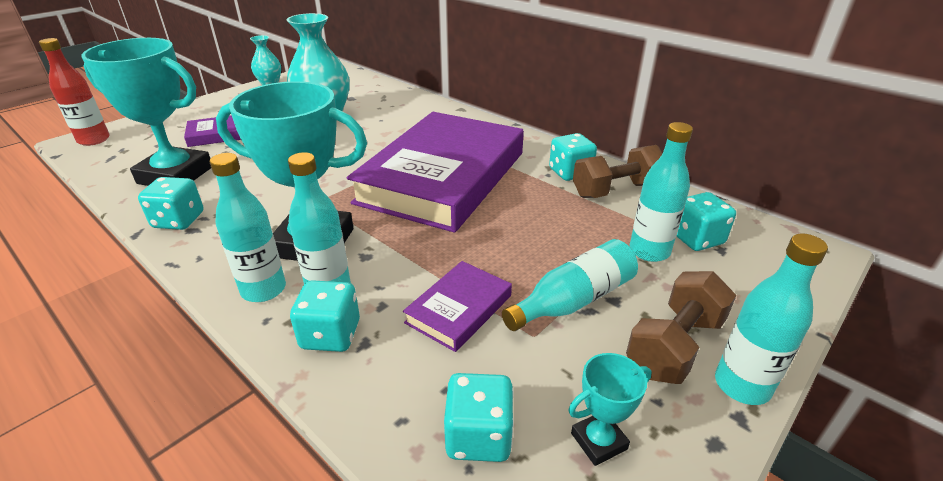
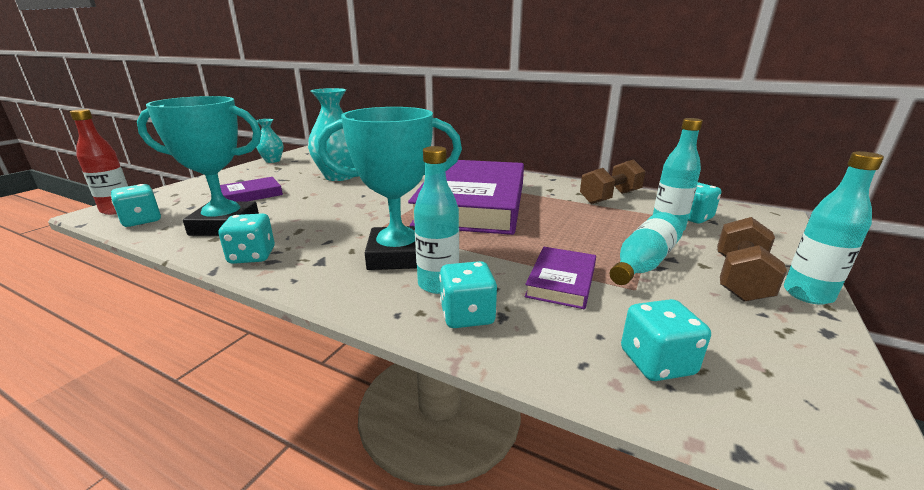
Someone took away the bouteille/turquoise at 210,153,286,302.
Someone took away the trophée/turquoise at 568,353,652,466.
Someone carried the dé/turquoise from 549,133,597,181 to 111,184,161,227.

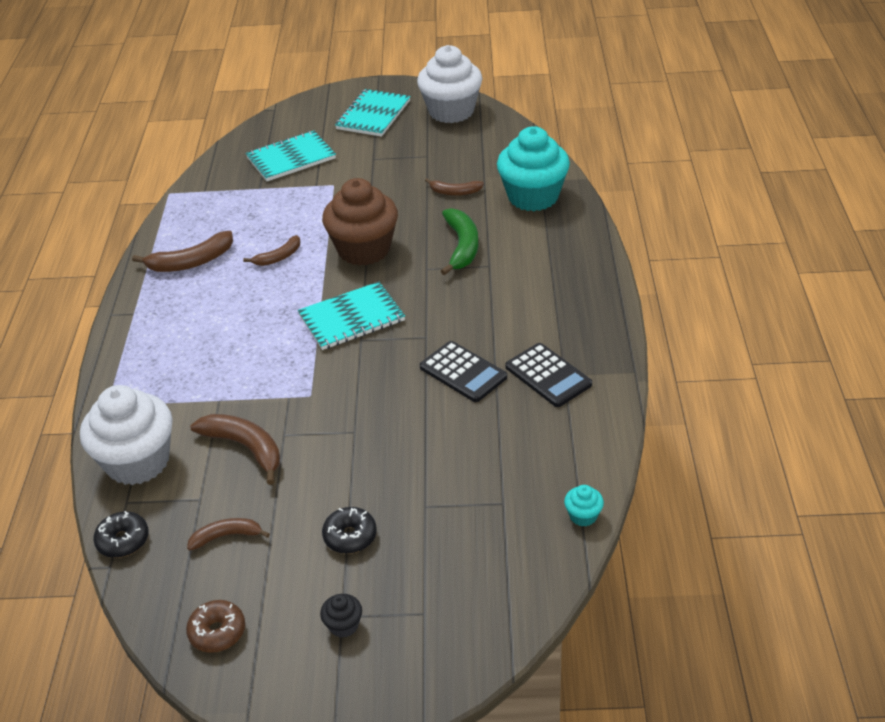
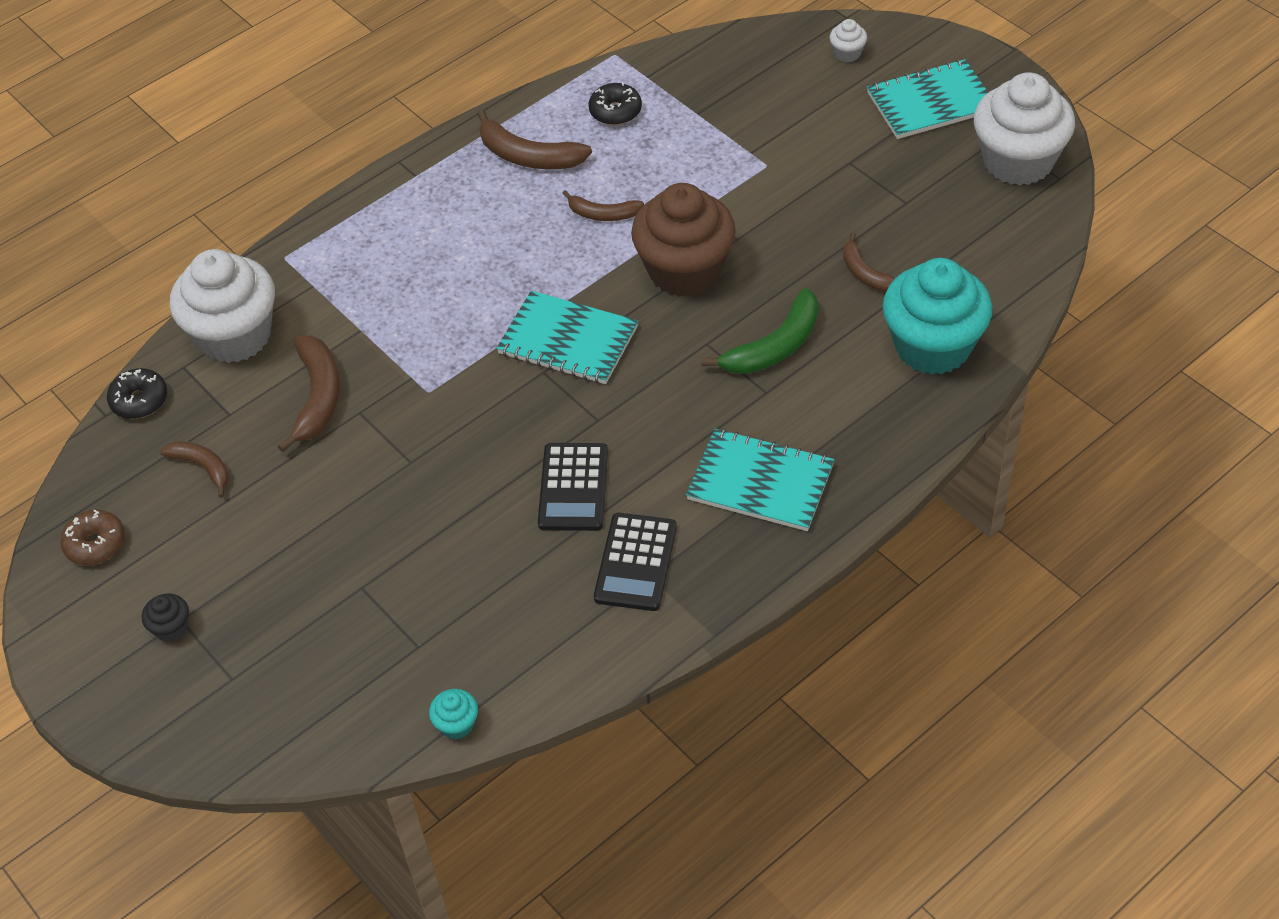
Someone put down the muffin/blanc at 830,19,867,62.
Someone carried the carnet/turquoise from 246,131,336,181 to 686,429,834,531.
Someone carried the beignet/noir from 322,507,377,554 to 588,82,642,125.

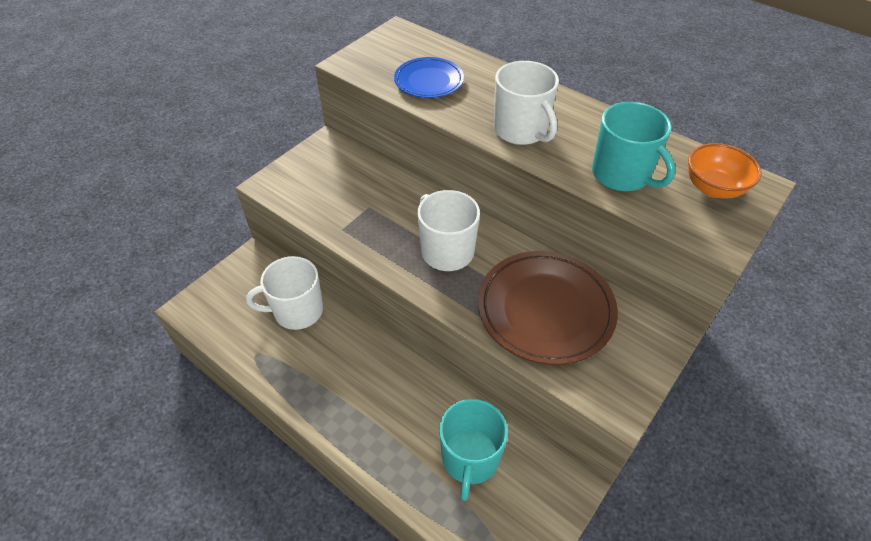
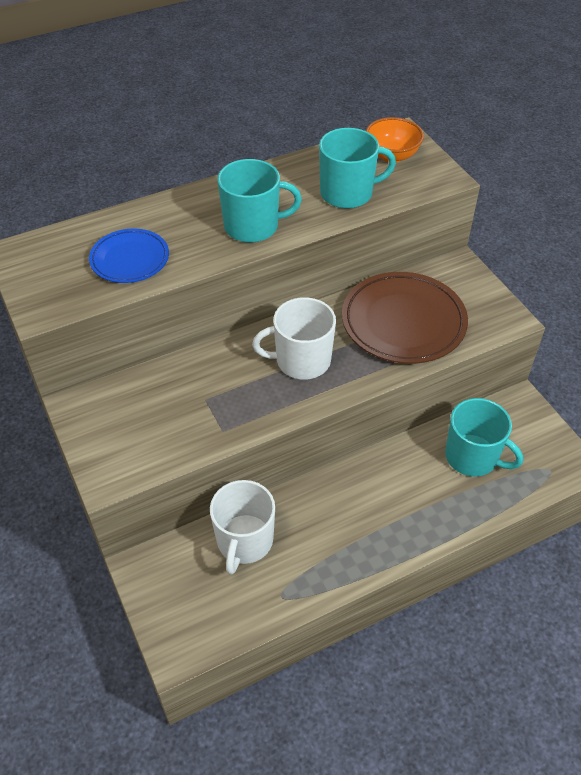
Someone repainted the tasse/blanc at 494,61,559,145, which became the tasse/turquoise at 217,159,302,243.

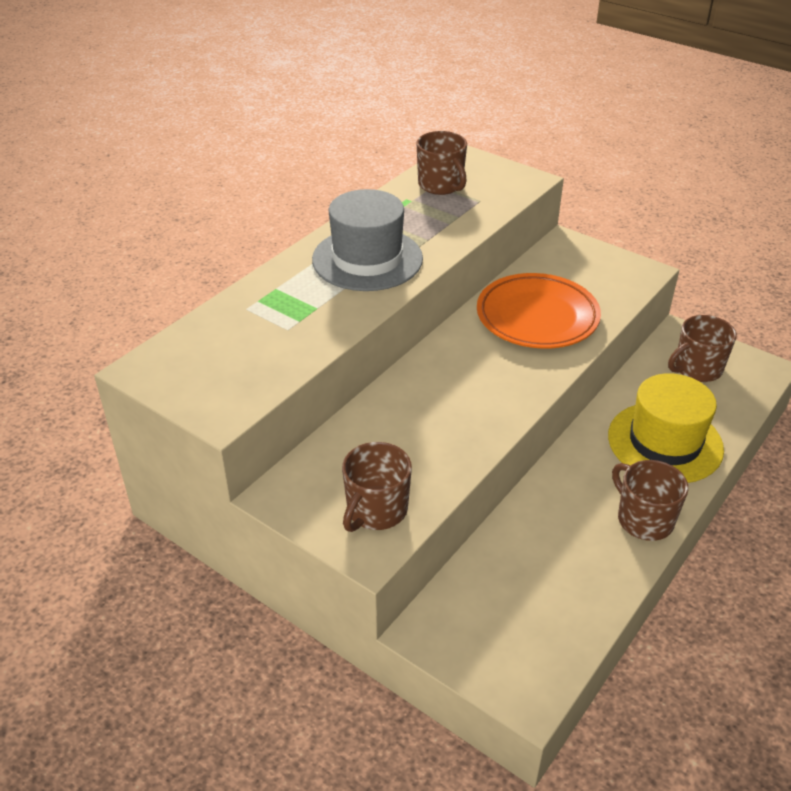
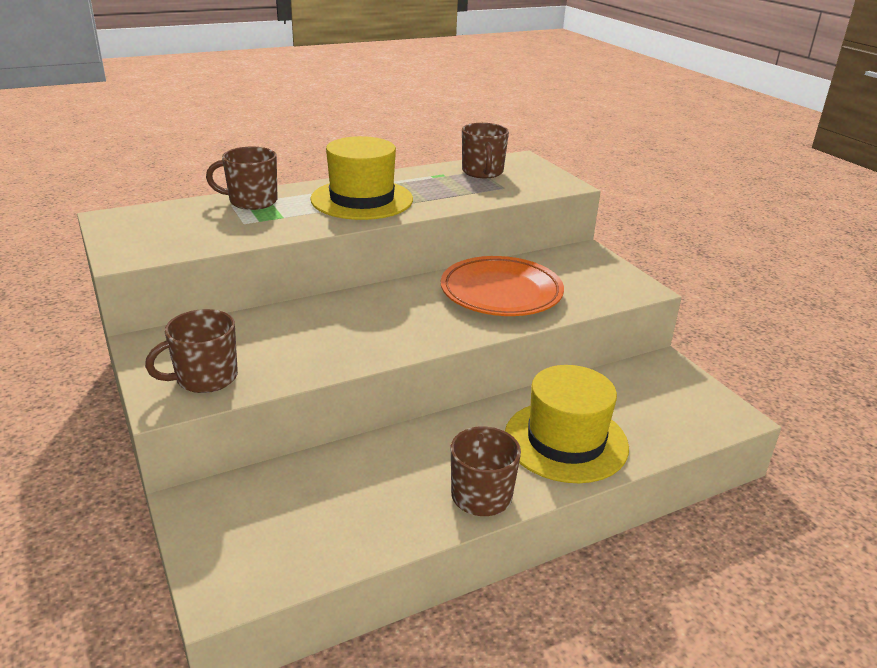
Someone carried the tasse/marron from 668,315,737,382 to 206,147,278,210.
Someone repainted the chapeau/gris at 312,189,423,291, which became the chapeau/jaune at 310,136,413,220.

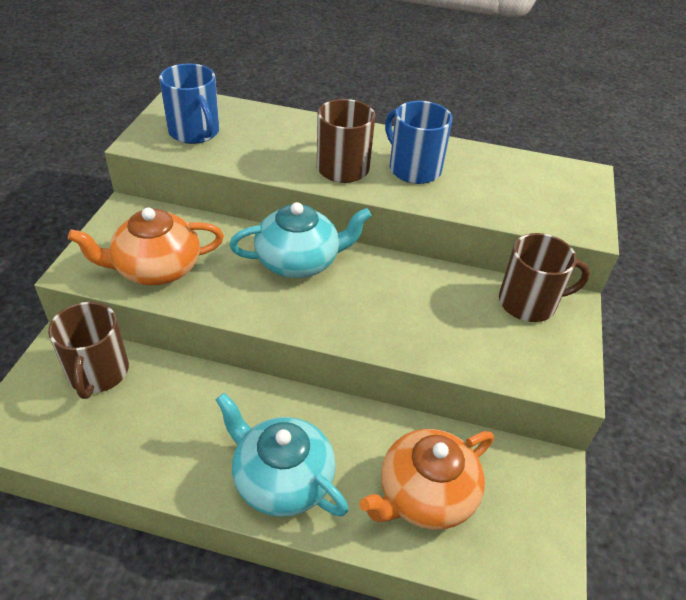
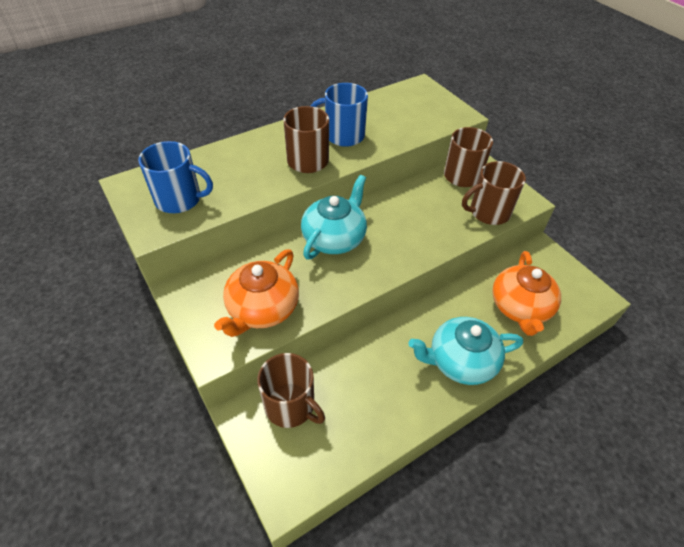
Someone put down the tasse/marron at 462,161,526,225.

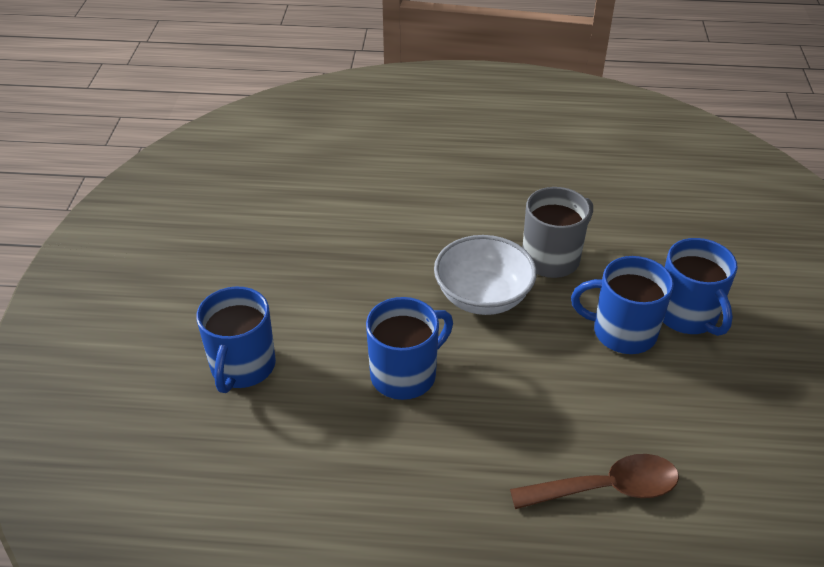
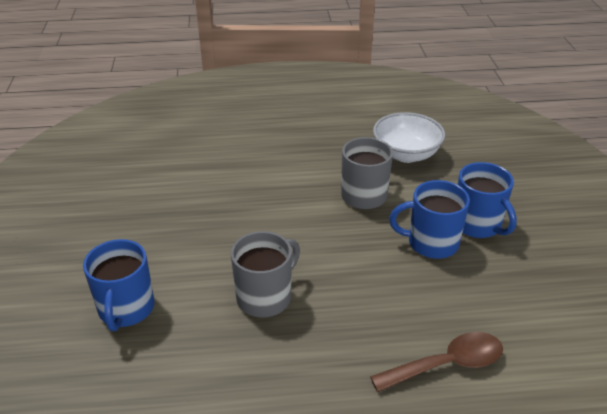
Someone carried the bol/blanc from 434,235,537,315 to 373,112,445,163.
Someone repainted the tasse/bleu at 366,297,453,400, which became the tasse/gris at 231,231,300,318.

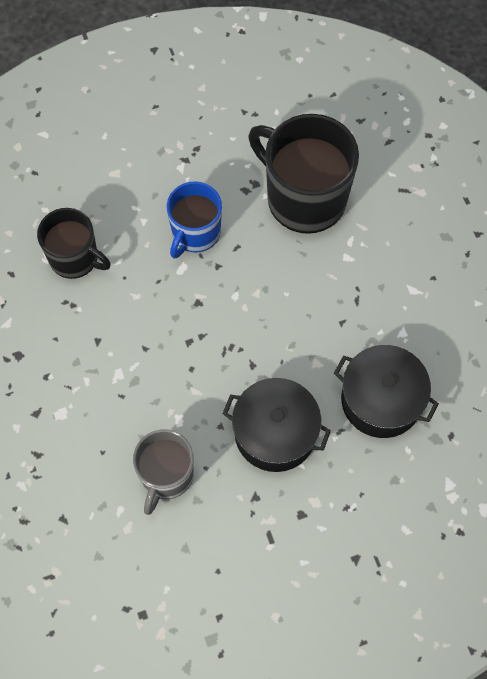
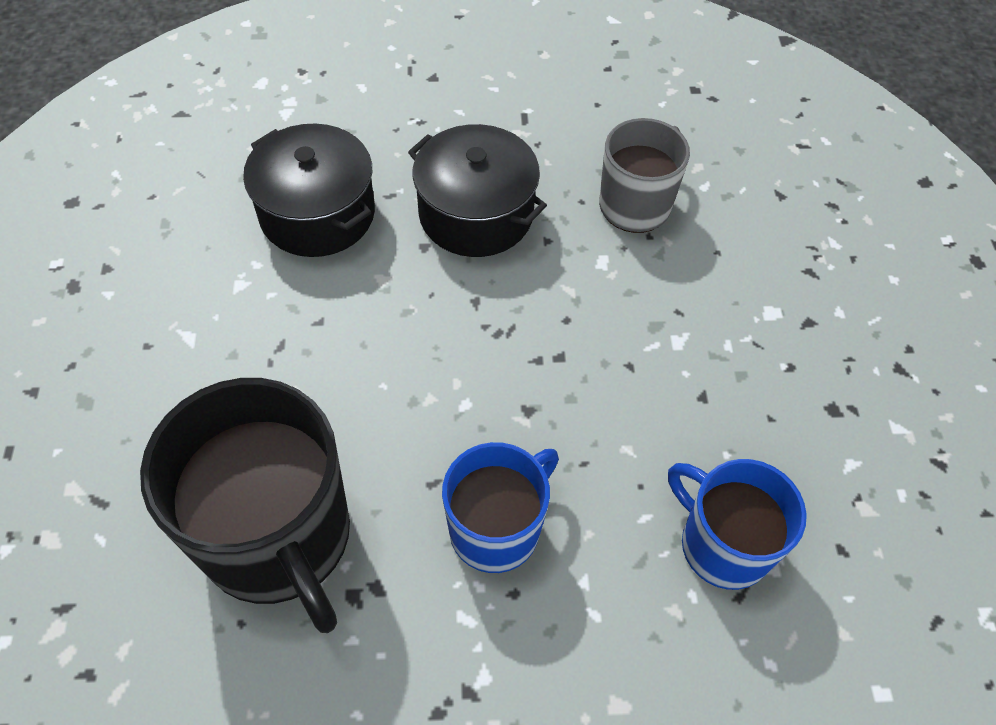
Someone repainted the tasse/noir at 37,208,111,279, which became the tasse/bleu at 668,459,807,590.

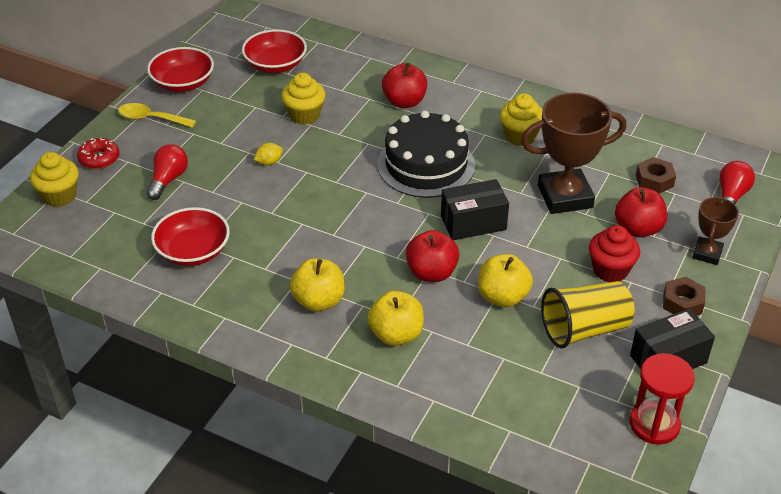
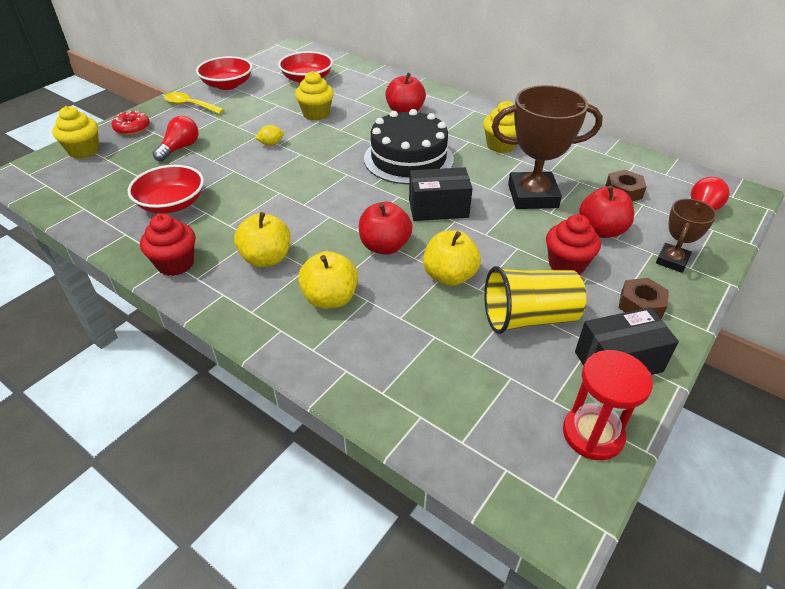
Someone put down the muffin/rouge at 140,214,195,276.

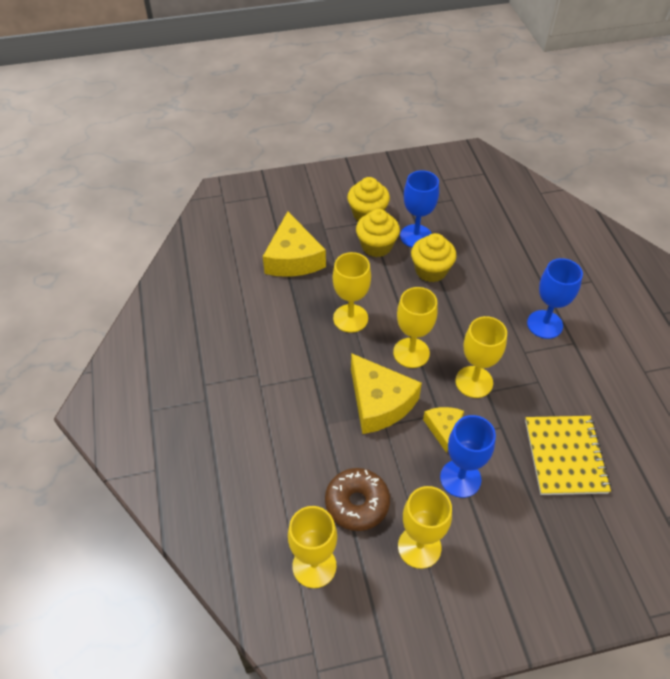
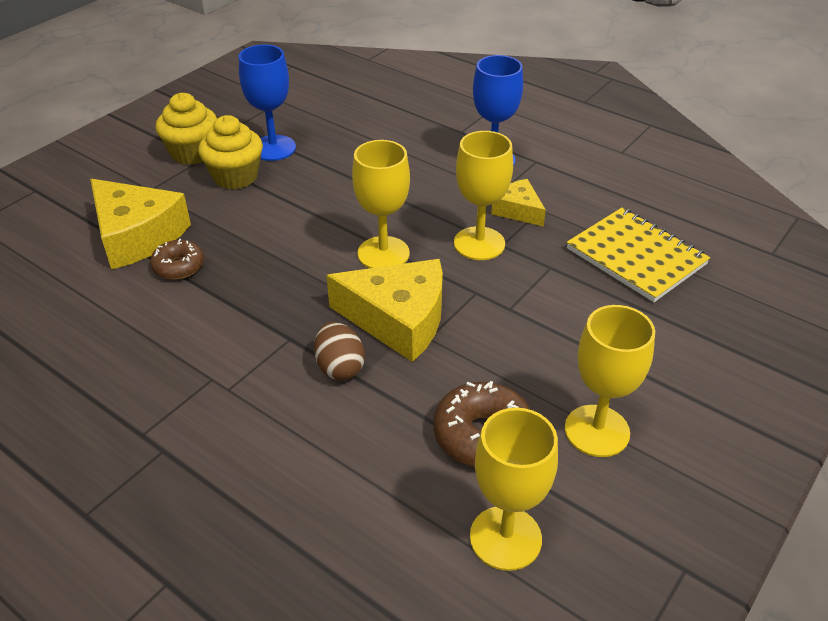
Someone took away the verre à pied/jaune at 333,252,371,333.
Someone took away the muffin/jaune at 411,233,457,282.
Someone took away the verre à pied/bleu at 440,415,496,498.
Someone put down the beignet/marron at 150,239,204,280.
Someone put down the œuf/marron at 314,322,365,380.
Someone carried the fromage/jaune from 423,407,464,453 to 491,179,546,227.

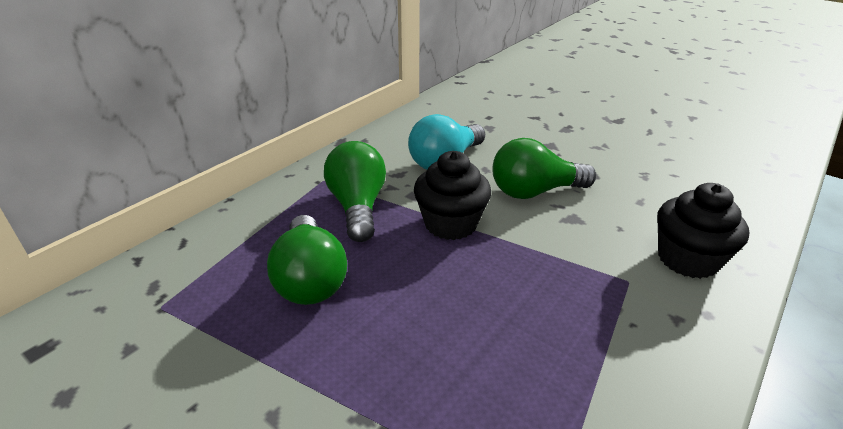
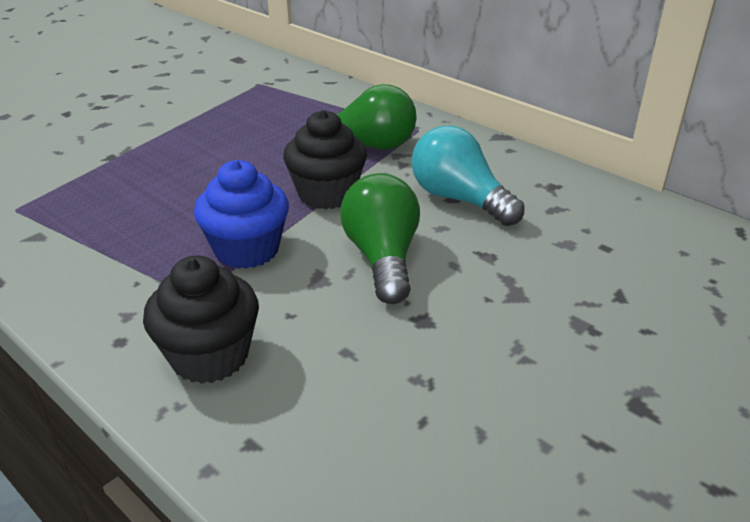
Someone took away the ampoule/vert at 267,215,347,305.
Someone put down the muffin/bleu at 194,160,289,269.

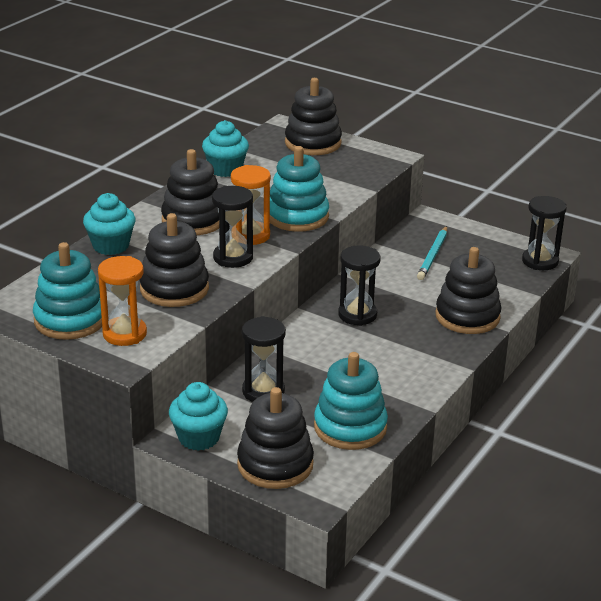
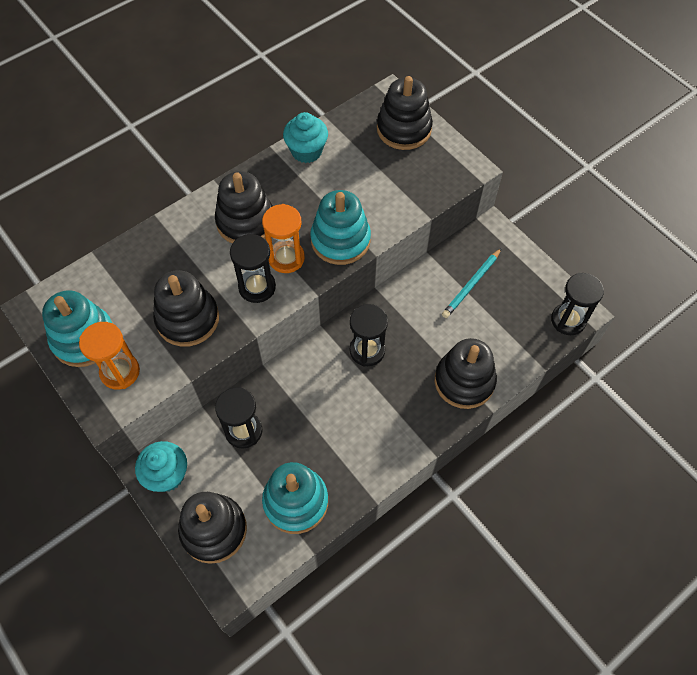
Someone took away the muffin/turquoise at 83,193,135,255.

